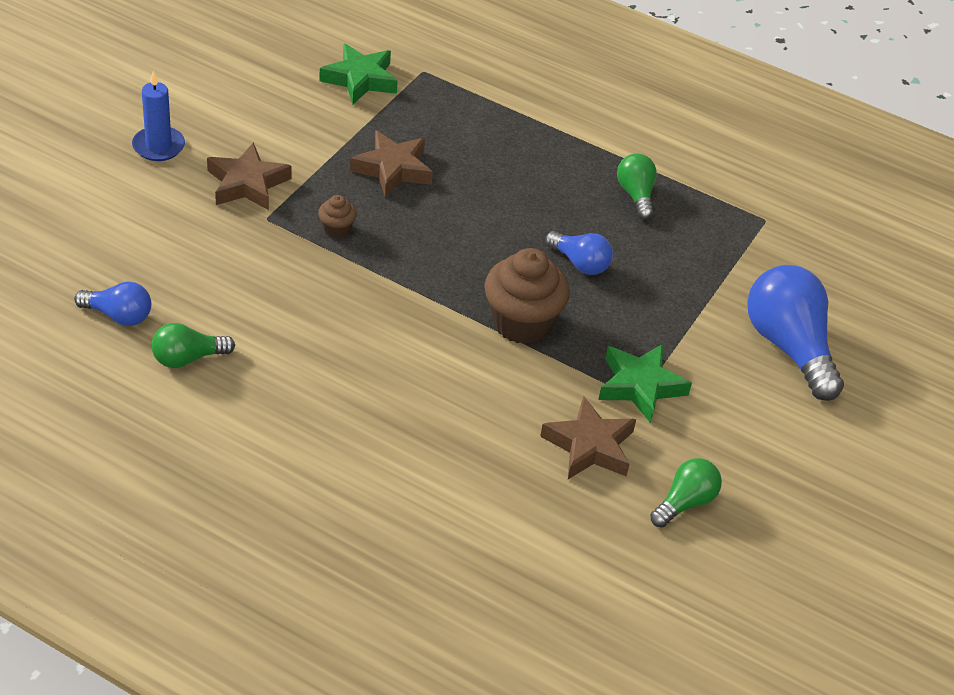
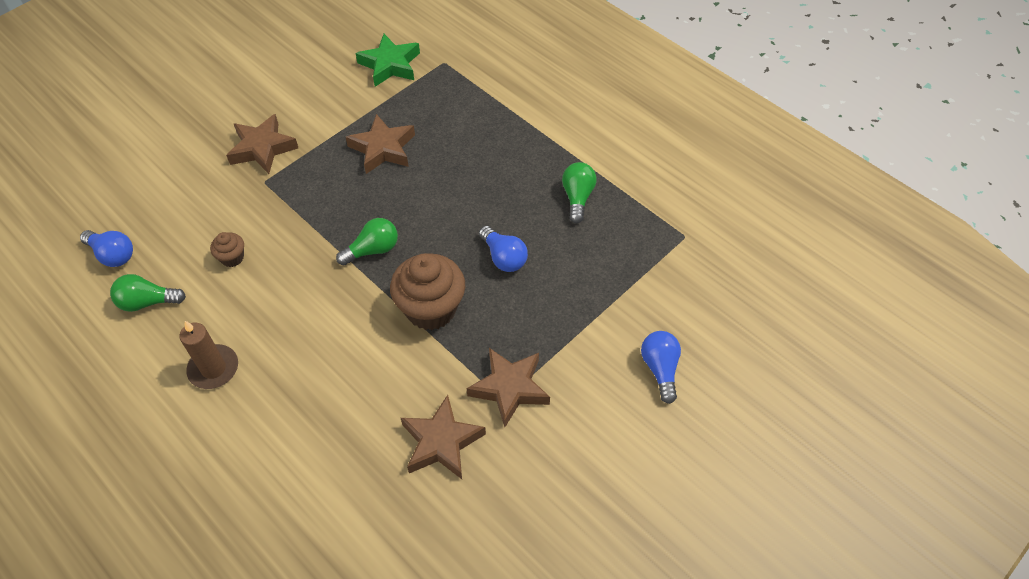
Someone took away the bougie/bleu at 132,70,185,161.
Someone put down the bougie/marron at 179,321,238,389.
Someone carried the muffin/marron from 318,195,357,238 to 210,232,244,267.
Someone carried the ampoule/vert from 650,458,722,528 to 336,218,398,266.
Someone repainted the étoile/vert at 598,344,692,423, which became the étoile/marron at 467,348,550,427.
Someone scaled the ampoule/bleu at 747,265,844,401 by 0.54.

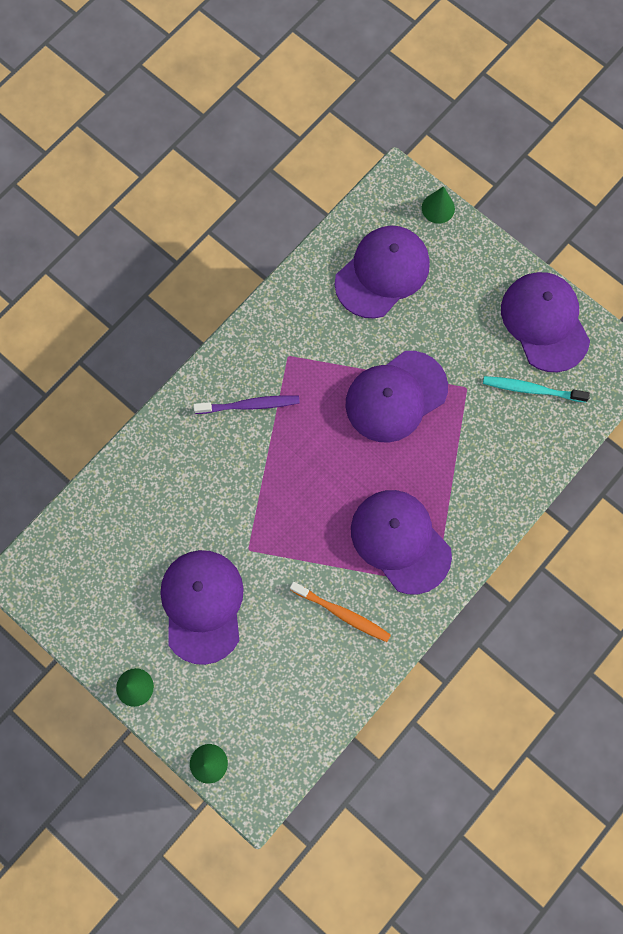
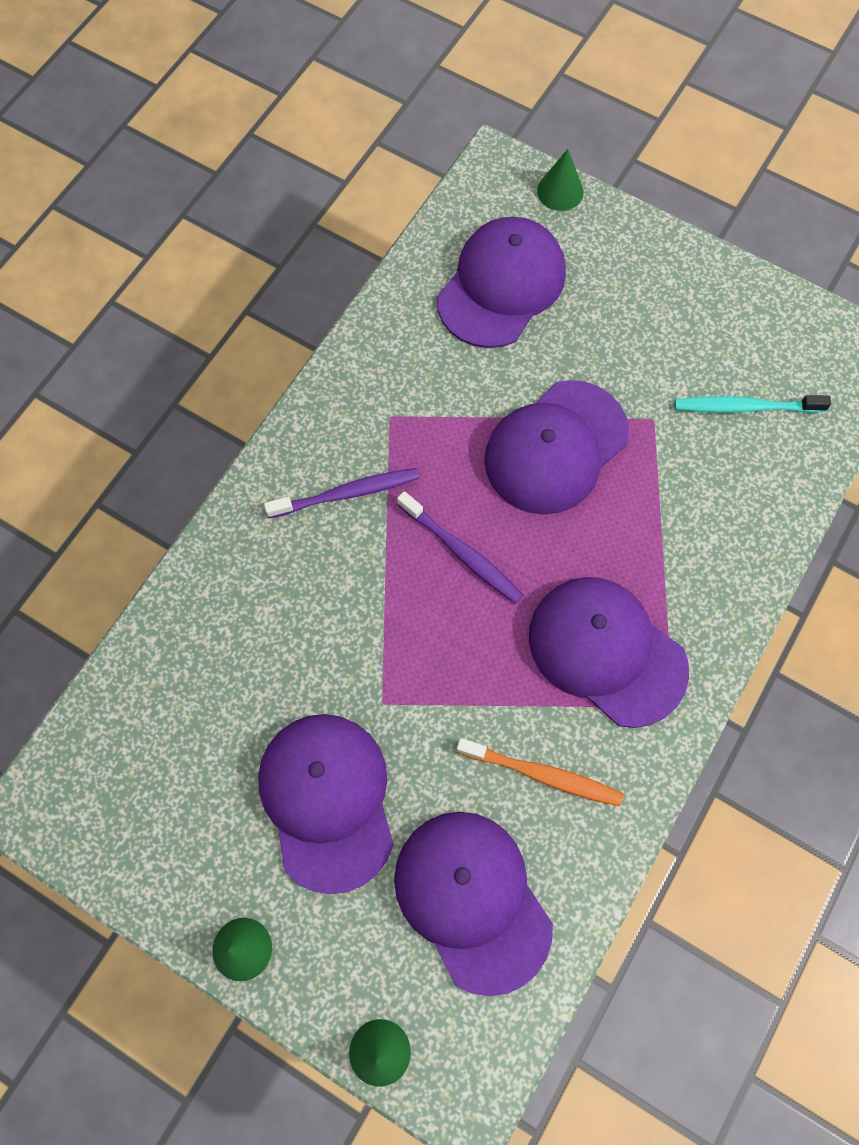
Someone put down the brosse à dents/violet at 397,491,523,604.
Someone carried the casquette/violet from 501,272,590,372 to 394,812,553,996.

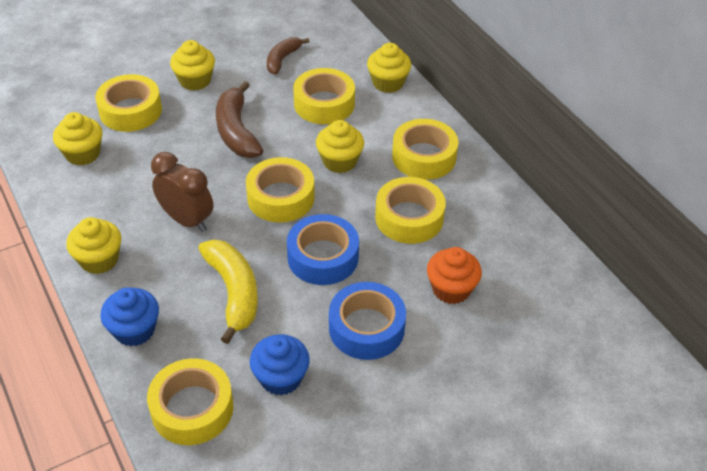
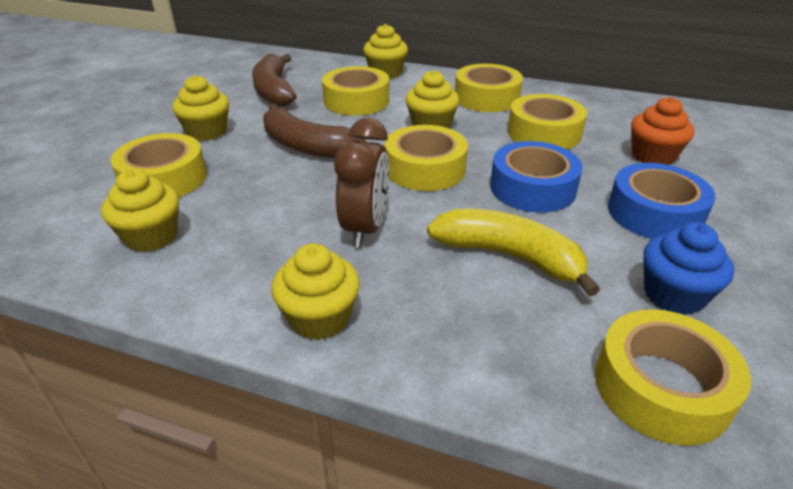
Someone took away the muffin/bleu at 100,287,159,346.
Someone rotated the réveil/marron at 151,152,213,232 by 105 degrees clockwise.
Someone scaled the banane/marron at 267,37,310,74 by 1.58.

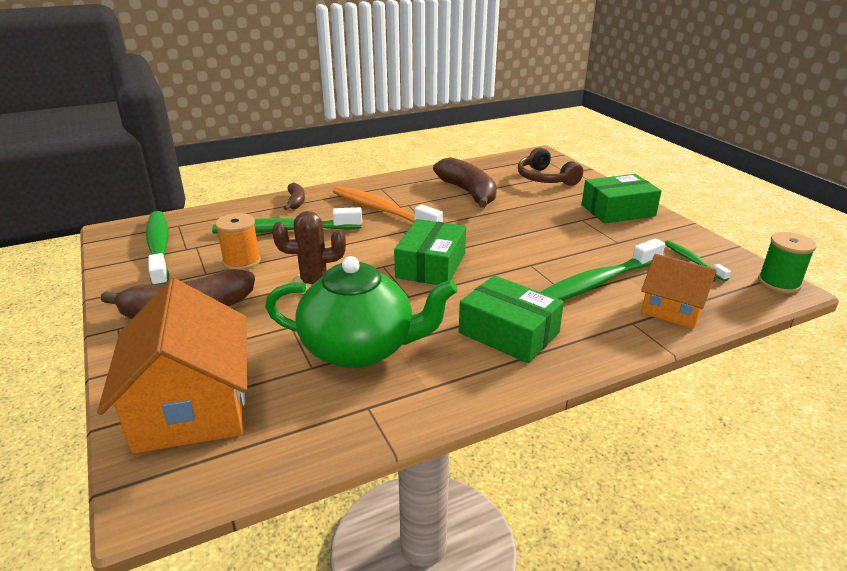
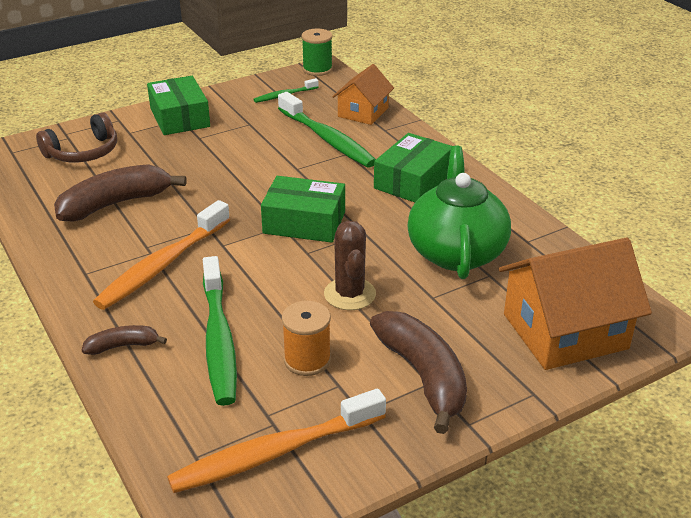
Someone repainted the brosse à dents/vert at 146,211,170,285, which became the brosse à dents/orange at 167,388,386,493.

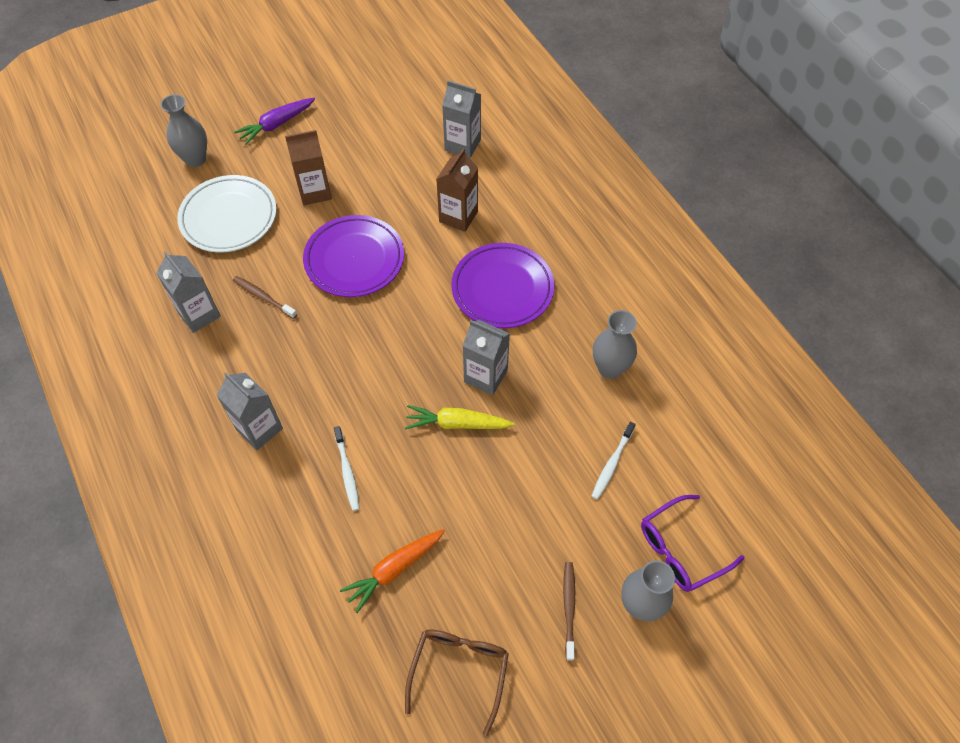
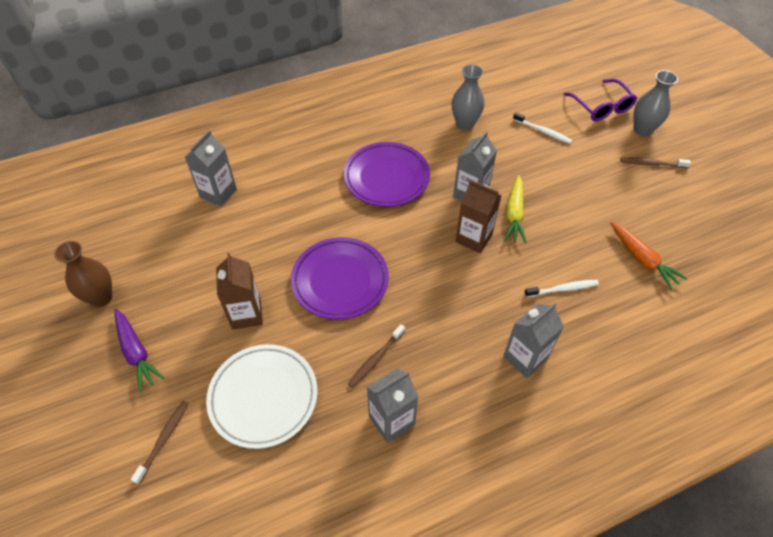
Someone took away the lunettes/marron at 405,629,509,736.
Someone put down the vase/marron at 54,241,112,307.
Someone carried the brique de lait/marron from 436,148,478,232 to 455,180,502,253.
Someone swapped the vase/gris at 160,94,207,167 for the brosse à dents/marron at 131,401,189,484.

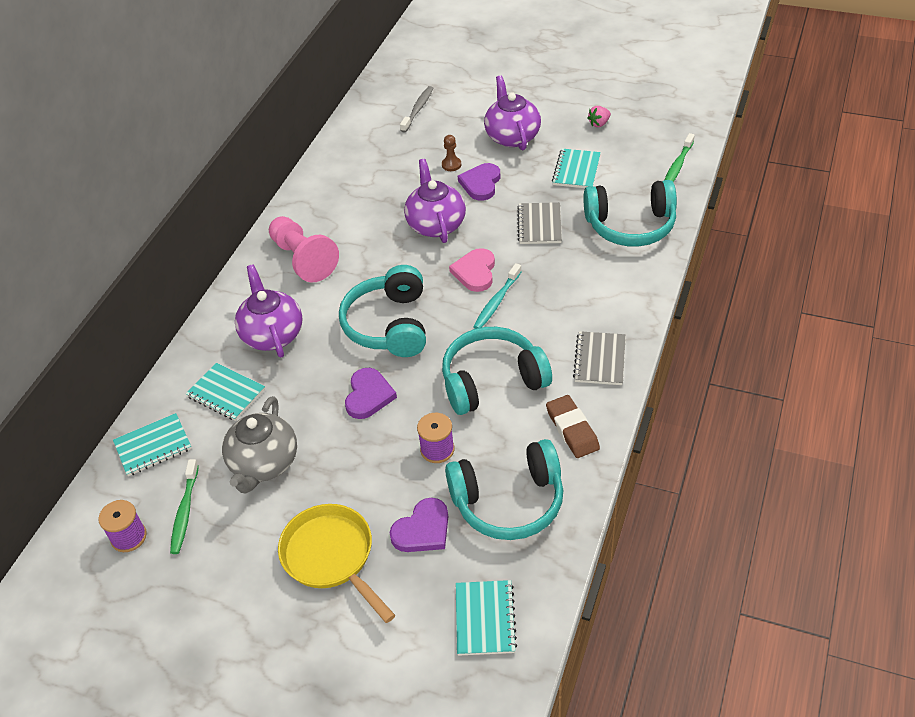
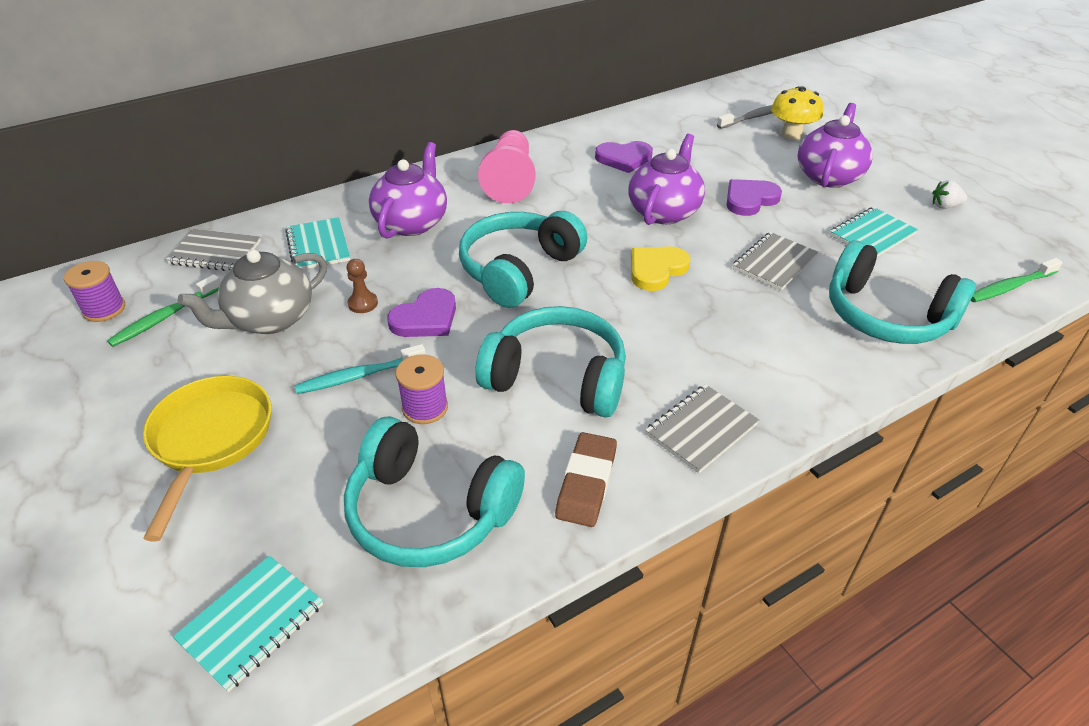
Someone put down the champignon/jaune at 771,86,823,140.
Someone carried the cœur/violet from 389,498,448,552 to 595,141,653,173.
Someone carried the pion/marron from 442,135,461,171 to 347,259,378,313.
Someone carried the brosse à dents/turquoise from 473,263,522,329 to 295,344,426,394.
Someone repainted the carnet/turquoise at 113,413,192,476, which became the carnet/gris at 166,229,261,271.
Someone repainted the cœur/rose at 449,248,495,292, which became the cœur/jaune at 631,246,690,291.
Someone repainted the fraise/rose at 587,106,611,127, which became the fraise/blanc at 933,180,967,209.

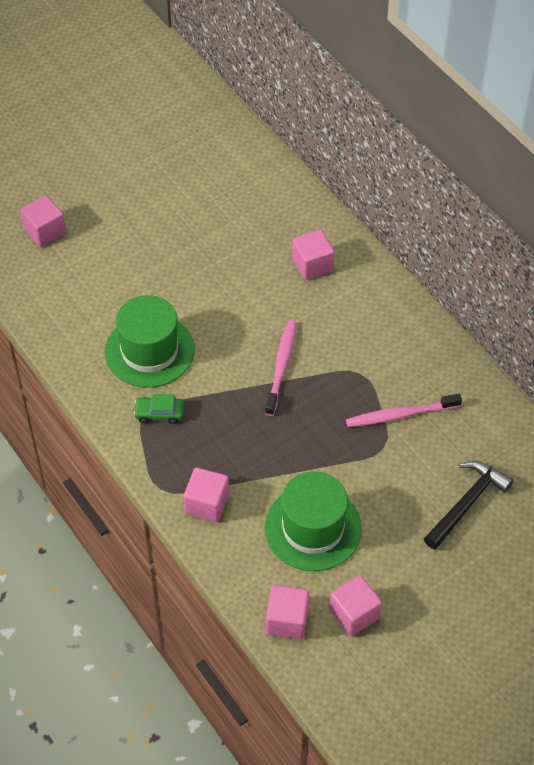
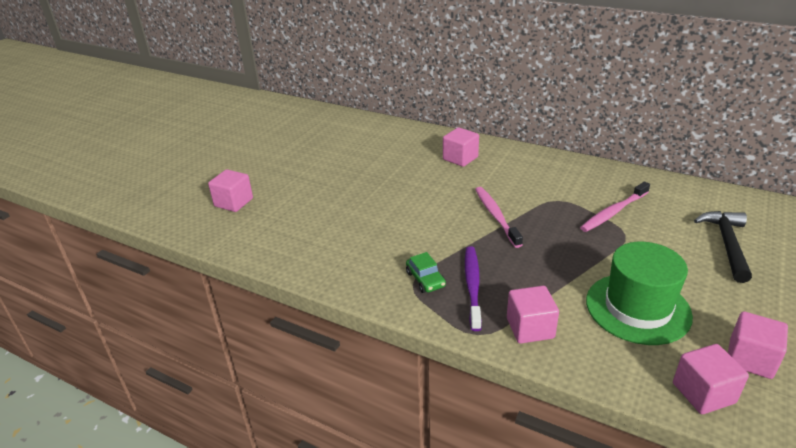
Someone took away the chapeau/vert at 105,295,195,388.
Someone put down the brosse à dents/violet at 465,246,482,331.
Someone rotated the voiture/vert at 133,394,184,424 by 90 degrees counterclockwise.

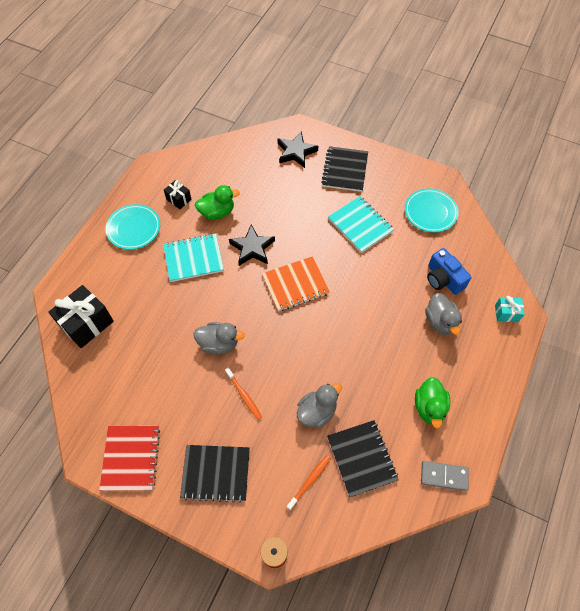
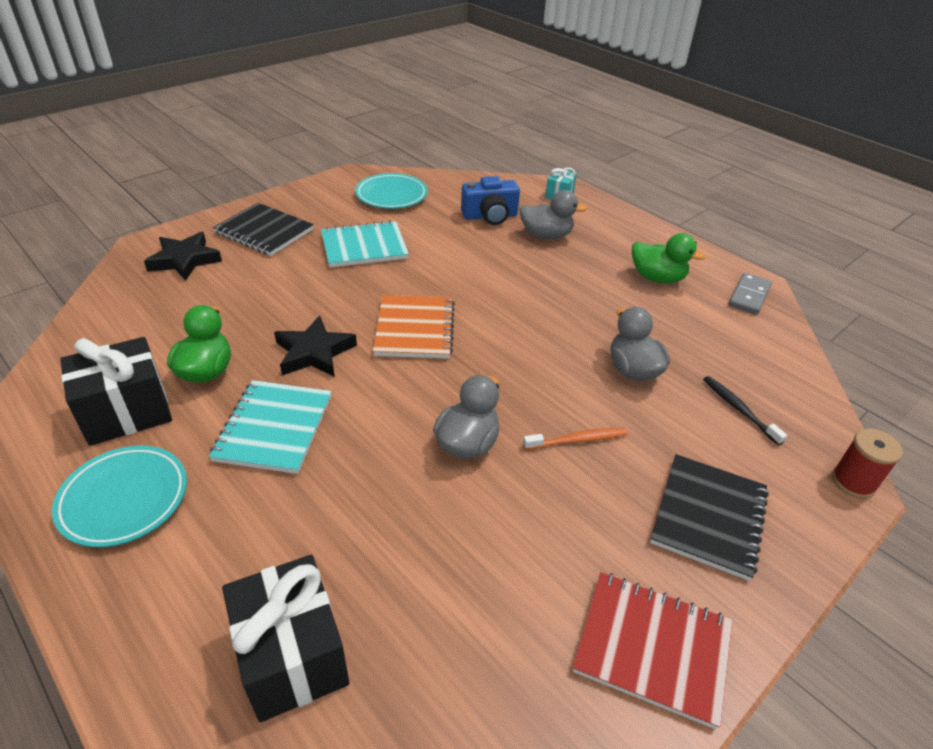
Someone took away the carnet/noir at 327,420,399,497.
Someone repainted the brosse à dents/orange at 287,455,331,510, which became the brosse à dents/noir at 703,376,787,445.
Someone scaled the cadeau/noir at 164,180,192,209 by 1.89.

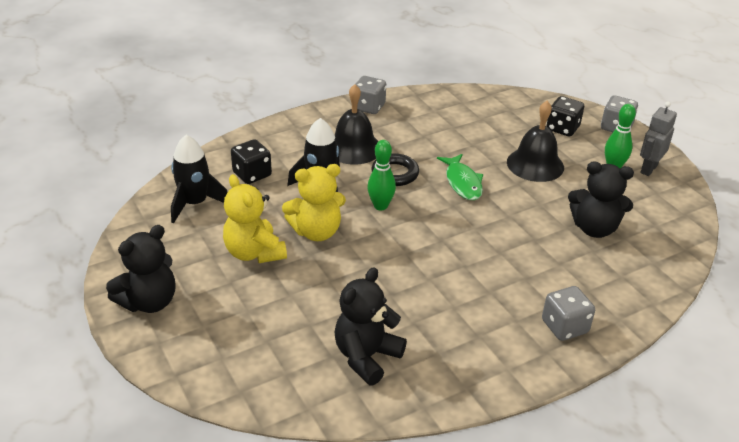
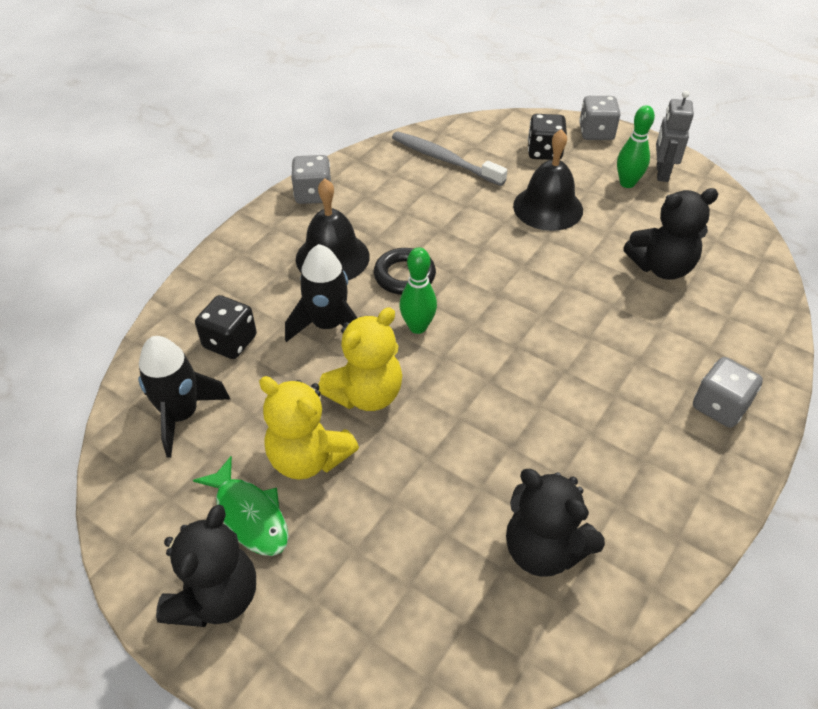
Someone put down the brosse à dents/gris at 392,131,507,186.
Someone carried the poisson/vert from 437,154,483,200 to 193,456,289,556.
Someone rotated the ours en peluche/noir at 335,267,407,385 by 60 degrees counterclockwise.

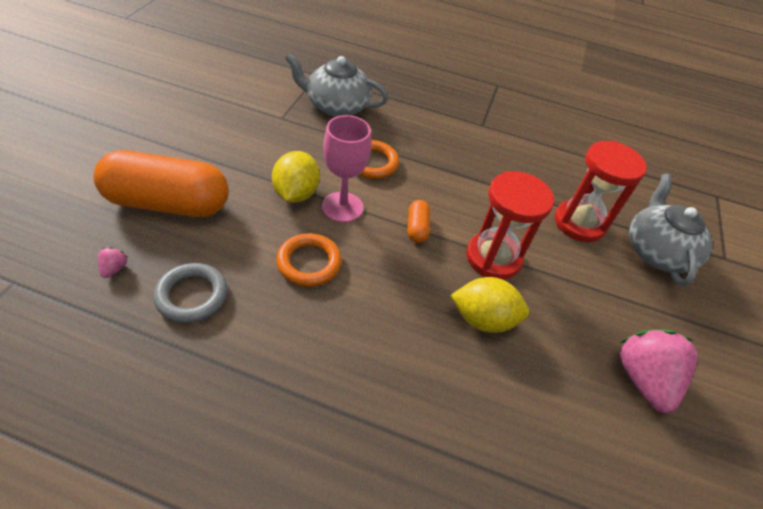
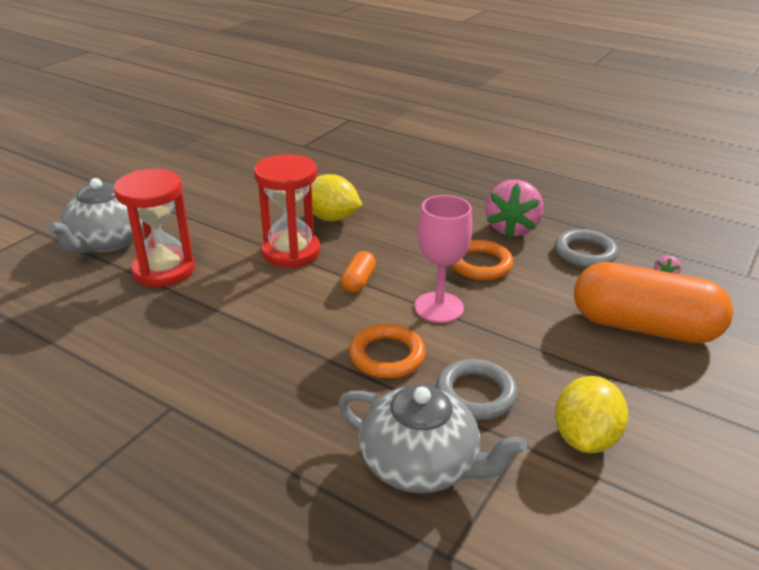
Someone put down the anneau/gris at 436,359,518,420.
Someone carried the citron/jaune from 272,151,320,203 to 555,376,628,453.
Someone carried the fraise/rose from 620,329,698,413 to 485,180,543,238.

